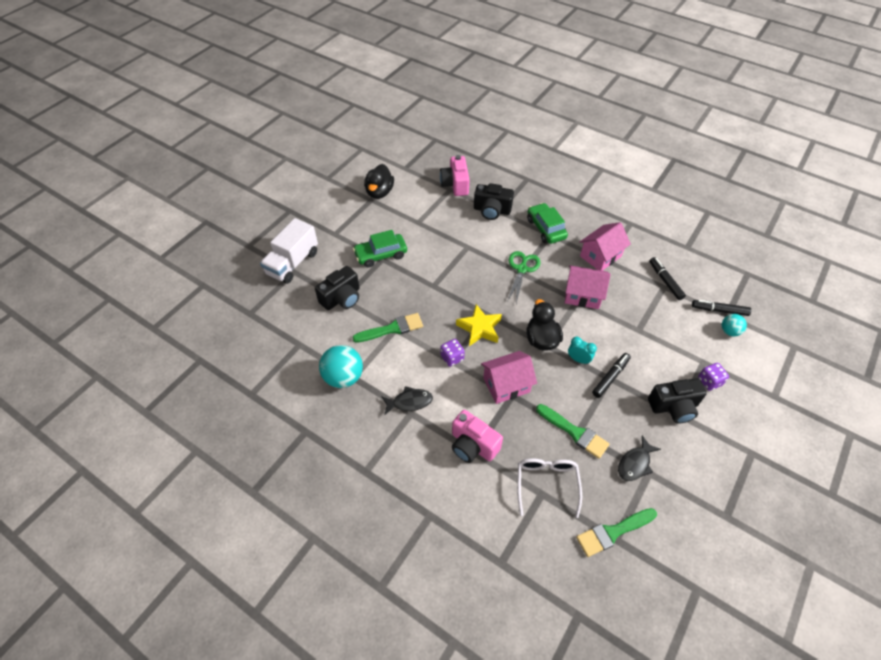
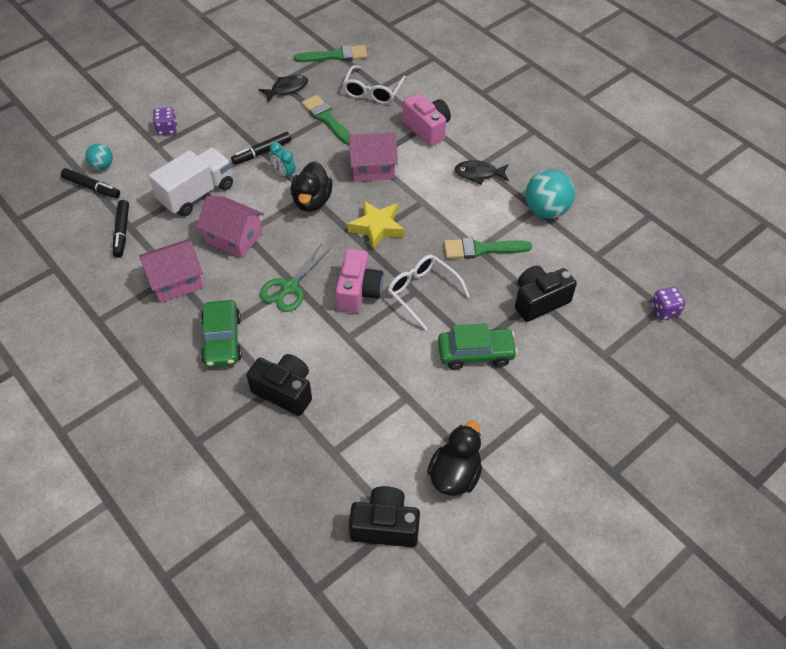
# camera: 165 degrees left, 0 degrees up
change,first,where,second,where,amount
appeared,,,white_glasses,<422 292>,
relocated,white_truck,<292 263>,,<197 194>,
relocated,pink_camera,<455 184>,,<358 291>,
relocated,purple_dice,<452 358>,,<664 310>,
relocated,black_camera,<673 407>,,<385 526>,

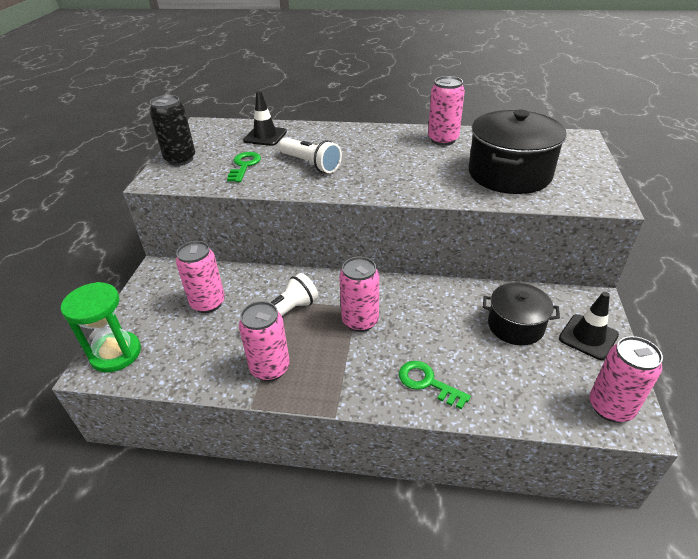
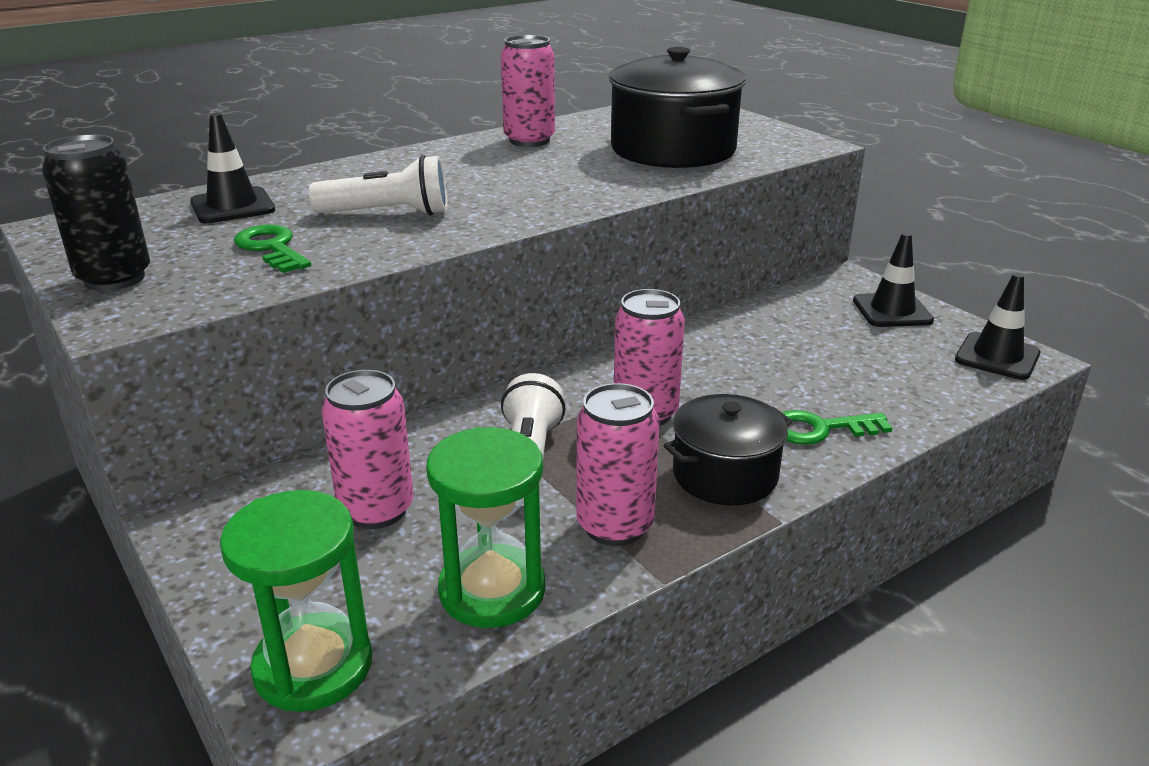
# camera: 45 degrees left, 10 degrees down
change,first,where,second,where,amount
appeared,,,green_hourglass,<492 590>,
relocated,black_pot,<515 326>,,<725 475>,
exchanged,pink_can,<610 407>,black_traffic_cone,<997 357>,

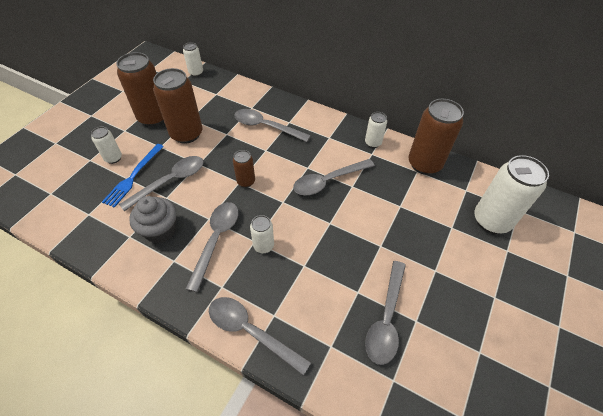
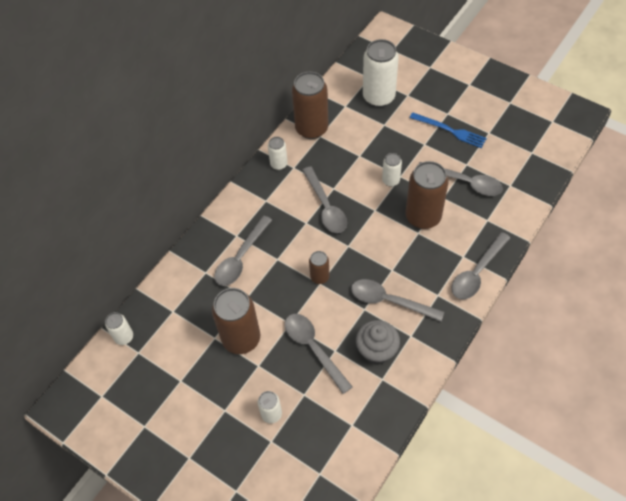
# camera: 80 degrees left, 5 degrees up
change,first,where,second,where,amount
relocated,blue_fork,<133 176>,,<450 131>,
relocated,brown_can,<153 117>,,<423 217>,
relocated,white_can,<263 246>,,<391 180>,

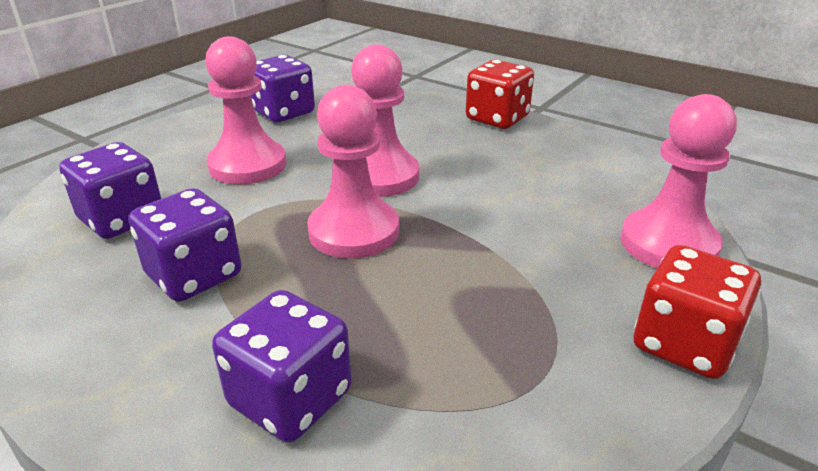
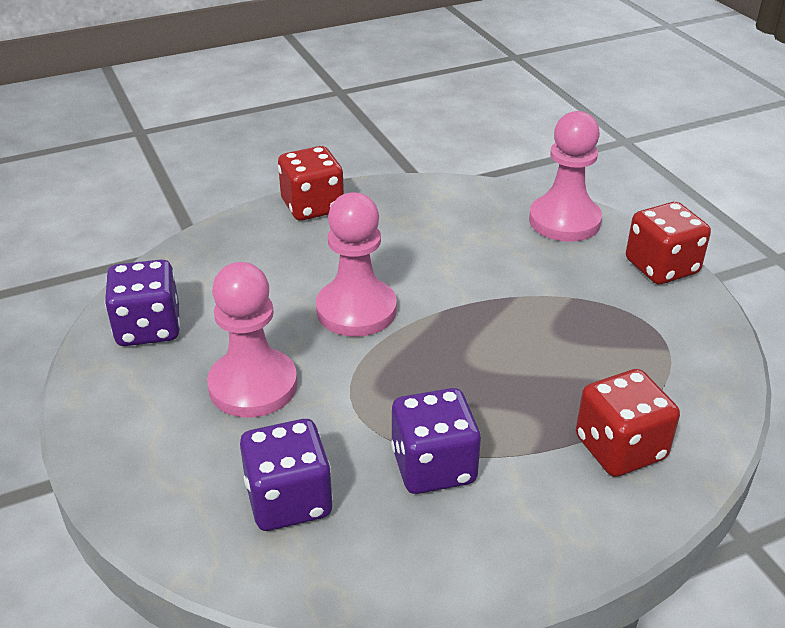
# camera: 60 degrees left, 5 degrees up
change,first,where,second,where,amount
missing,pink_pawn,<354 231>,,,
colour,purple_dice,<290 398>,red_dice,<620 448>,

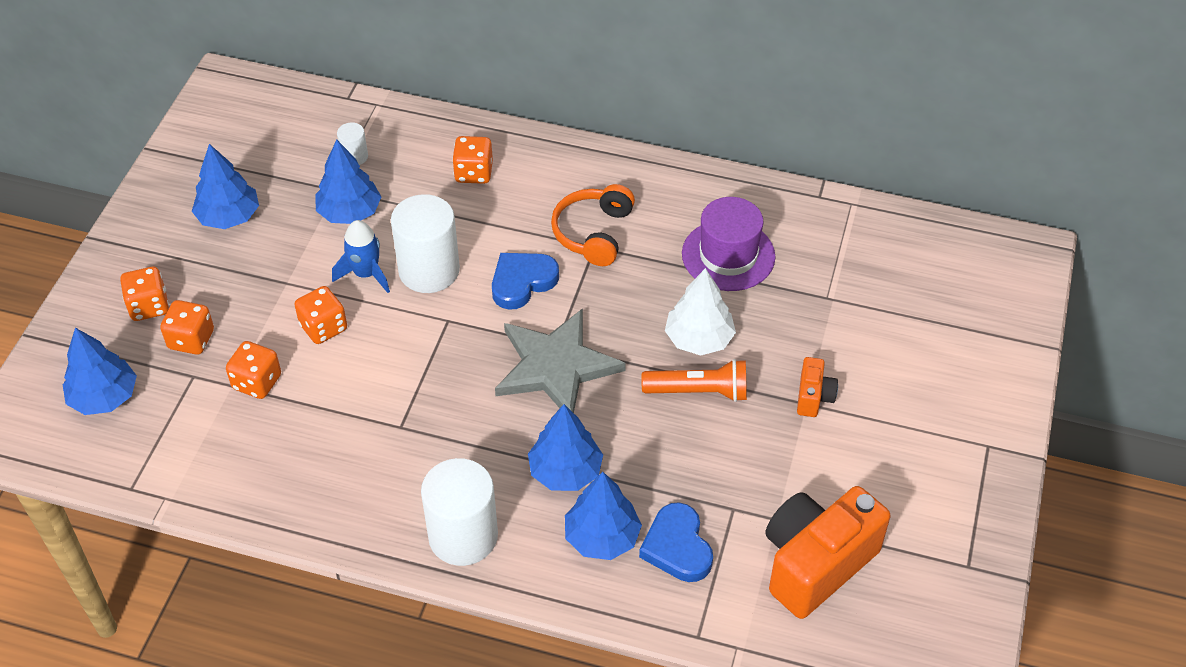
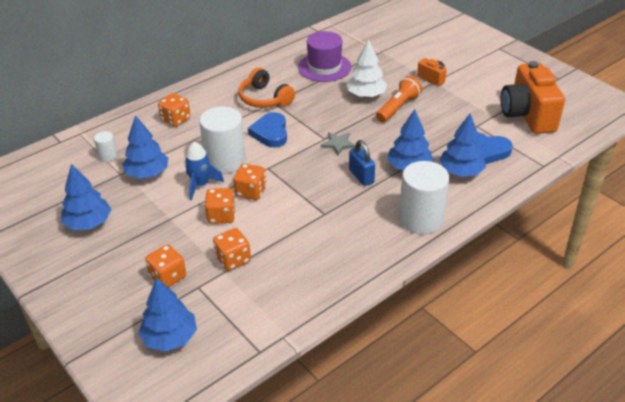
# camera: 55 degrees left, 10 degrees down
change,first,where,second,where,amount
appeared,,,blue_padlock,<361 176>,
relocated,orange_dice,<149 306>,,<251 192>,
size,grey_star,<555 366>,,<338 144>,x0.43

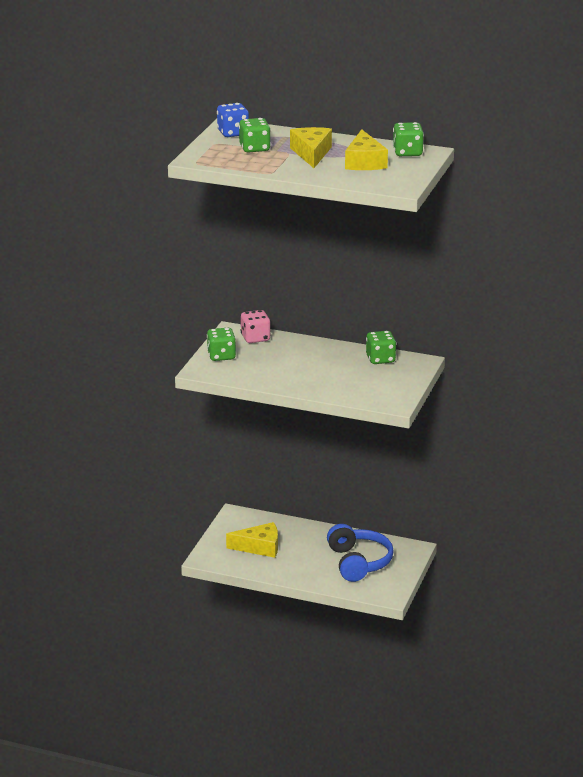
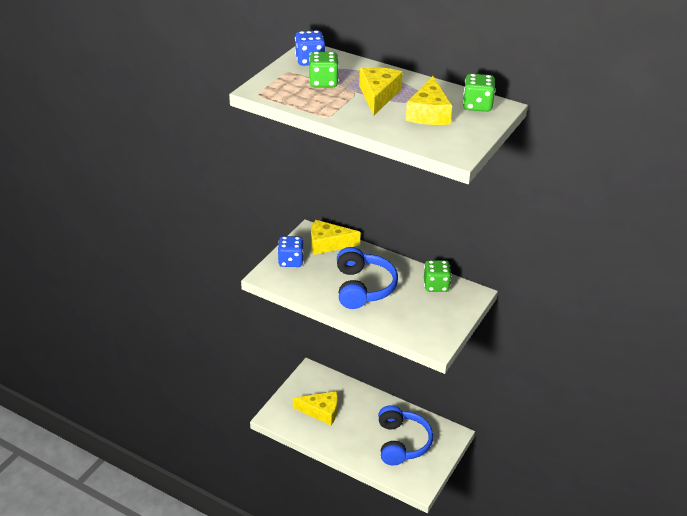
# camera: 10 degrees right, 10 degrees up
change,first,where,second,where,amount
appeared,,,blue_headphones,<363 287>,
exchanged,pink_dice,<255 338>,yellow_cheese,<328 244>,
colour,green_dice,<221 356>,blue_dice,<291 261>,

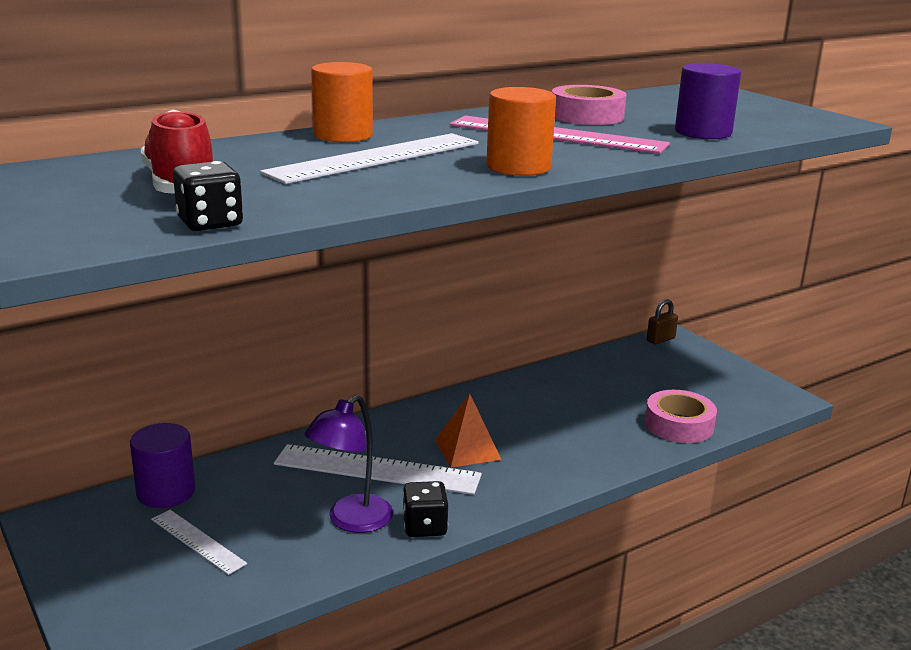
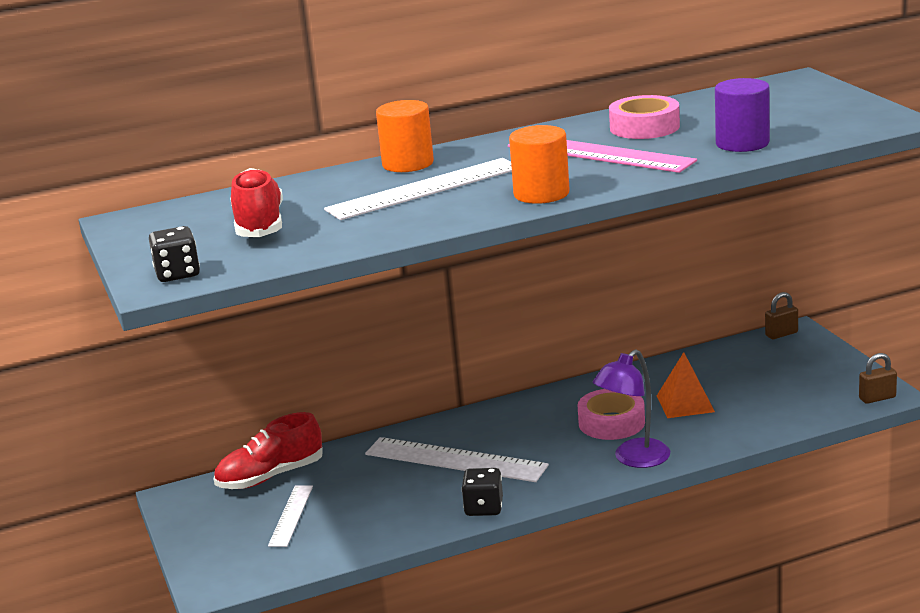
# camera: 15 degrees right, 0 degrees up
change,first,where,second,where,amount
appeared,,,brown_padlock,<877 398>,
relocated,black_dice,<210 223>,,<177 274>,
relocated,purple_lamp,<351 521>,,<634 459>,
relocated,orange_pyramid,<467 449>,,<685 403>,
relocated,pink_tape,<679 425>,,<611 423>,
exchanged,purple_cylinder,<166 492>,red_shoe,<270 476>,
spun,white_ruler,<197 541>,,<291 515>,45 degrees clockwise

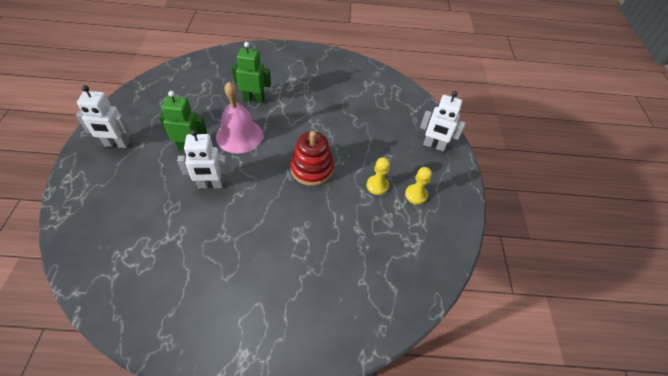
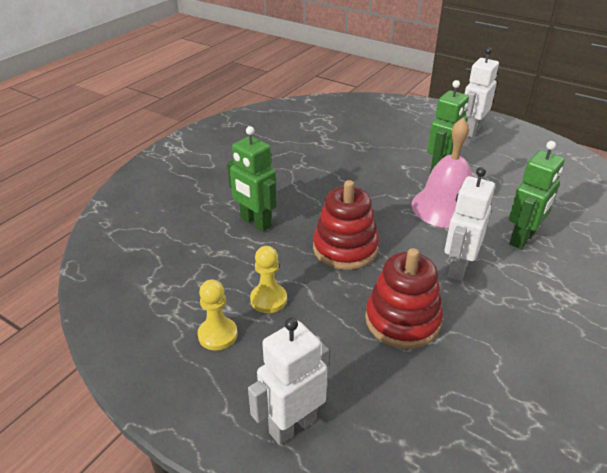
# camera: 125 degrees right, 15 degrees down
change,first,where,second,where,amount
appeared,,,green_robot,<255 222>,
appeared,,,red_stacking_toy,<402 320>,
relocated,white_robot,<211 185>,,<458 268>,

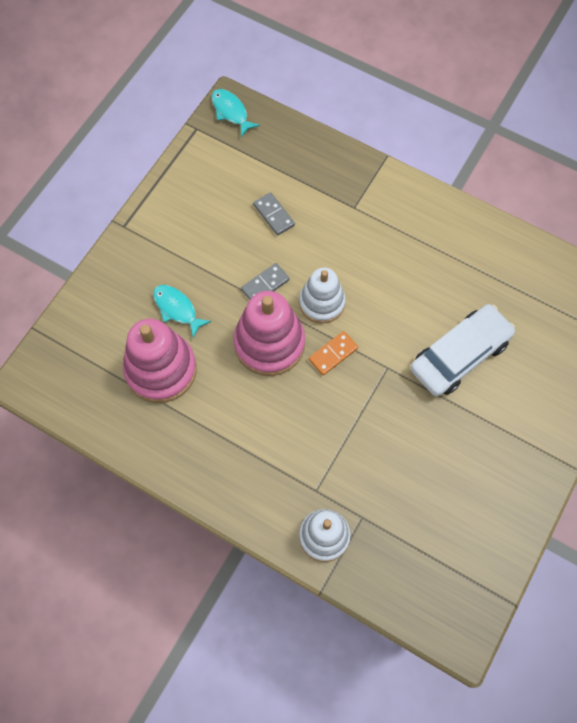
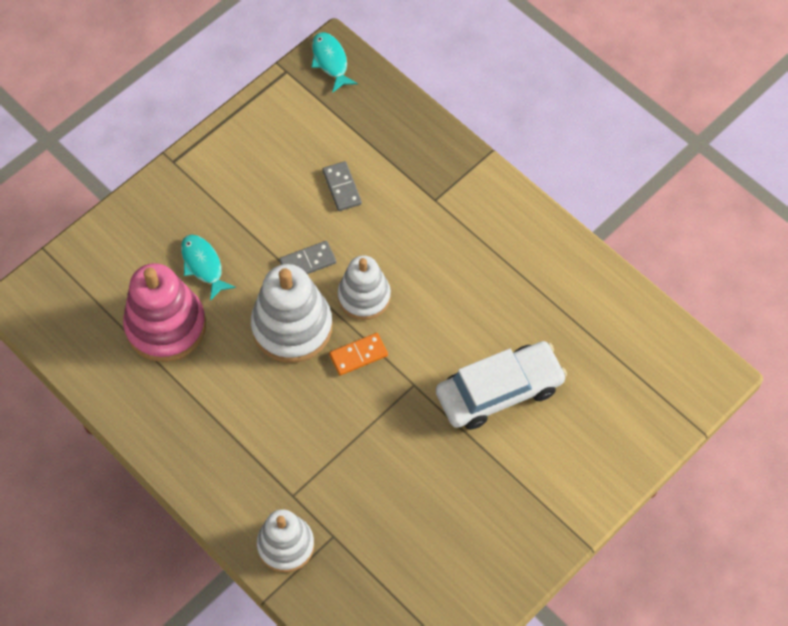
# camera: 15 degrees right, 5 degrees down
change,first,where,second,where,amount
colour,pink_stacking_toy,<269 343>,white_stacking_toy,<292 327>,

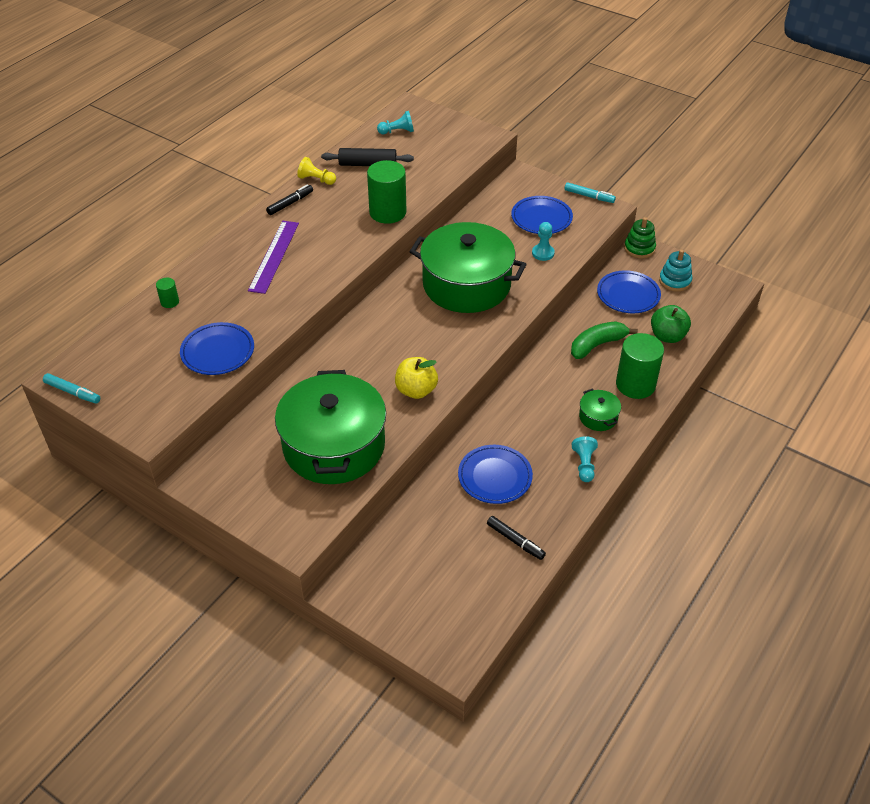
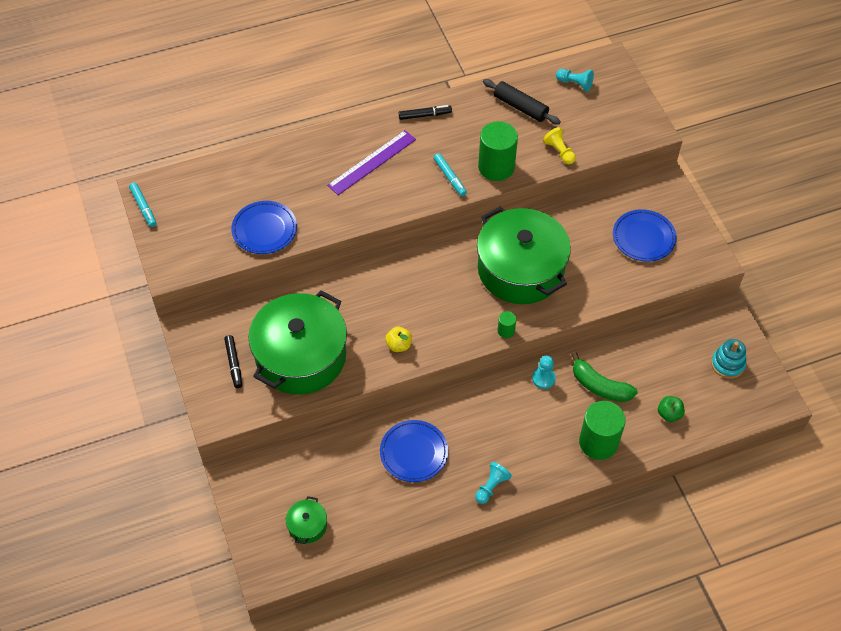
# camera: 35 degrees right, 10 degrees up
change,first,where,second,where,amount
missing,blue_plate,<628 295>,,,
missing,green_stacking_toy,<639 248>,,,
relocated,green_cylinder,<170 302>,,<506 330>,
relocated,yellow_pawn,<316 180>,,<559 151>,
relocated,black_marker,<515 541>,,<234 364>,
relocated,turquoise_pawn,<543 253>,,<543 378>,
relocated,turquoise_marker,<589 196>,,<449 177>,
relocated,green_pot,<598 417>,,<307 525>,
spun,green_banana,<597 345>,,<600 386>,150 degrees counterclockwise
size,yellow_apple,<416 390>,,<398 345>,x0.66
size,green_apple,<667 336>,,<669 414>,x0.66

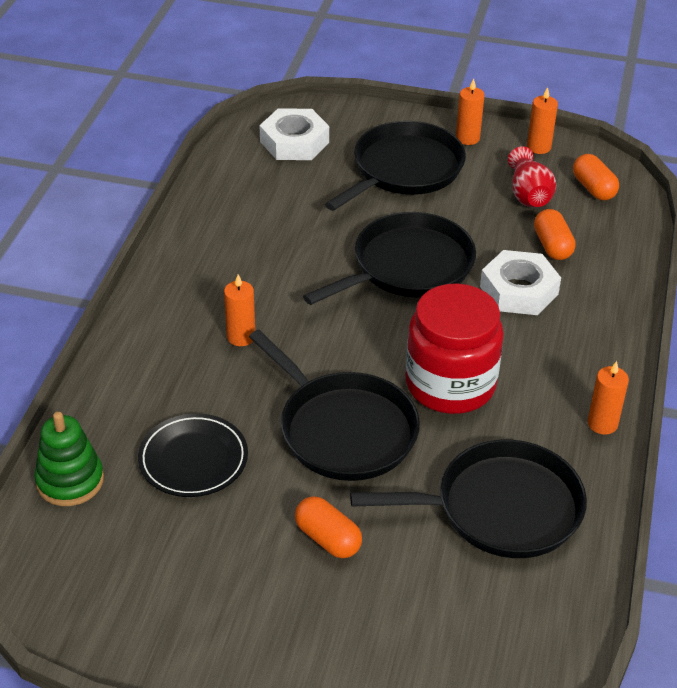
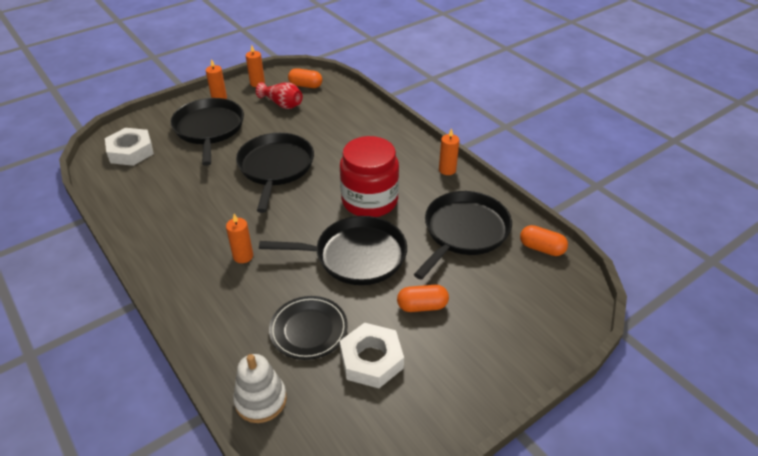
# camera: 50 degrees left, 0 degrees up
change,first,where,second,where,amount
relocated,white_nut,<519 290>,,<371 360>,
relocated,orange_capsule,<552 246>,,<541 248>,
colour,green_stacking_toy,<70 481>,white_stacking_toy,<261 400>,

